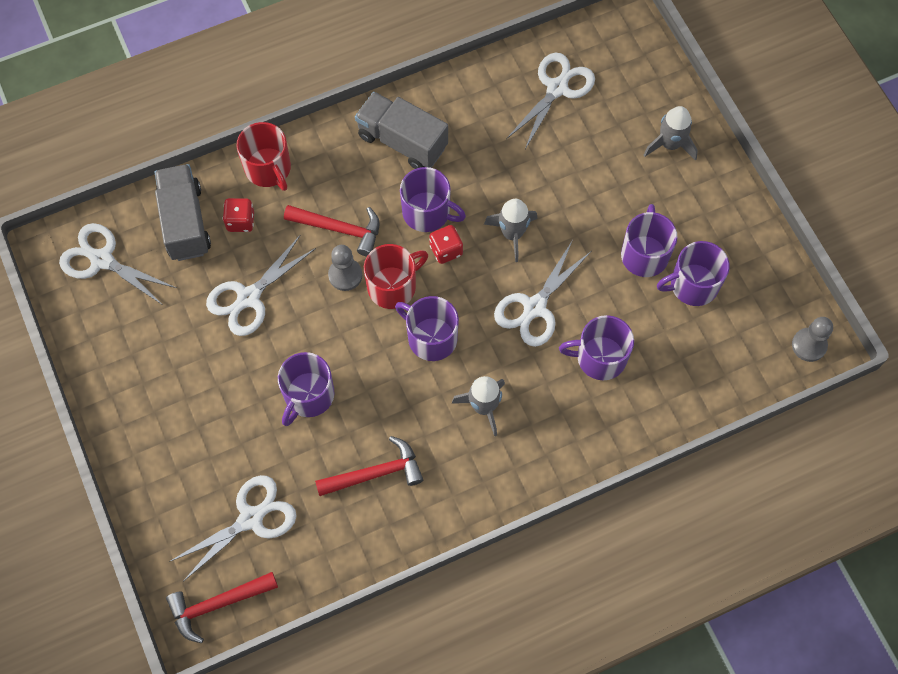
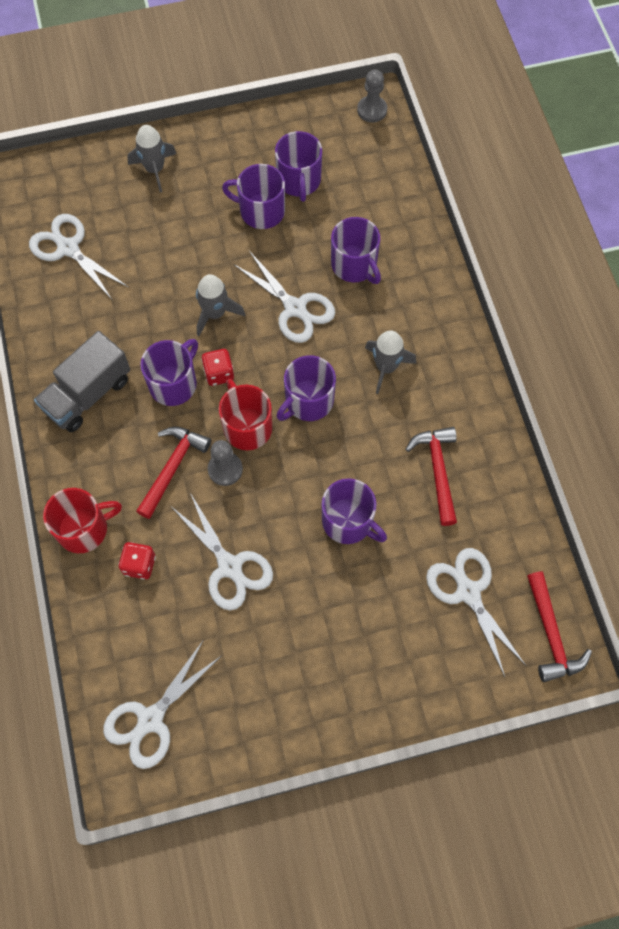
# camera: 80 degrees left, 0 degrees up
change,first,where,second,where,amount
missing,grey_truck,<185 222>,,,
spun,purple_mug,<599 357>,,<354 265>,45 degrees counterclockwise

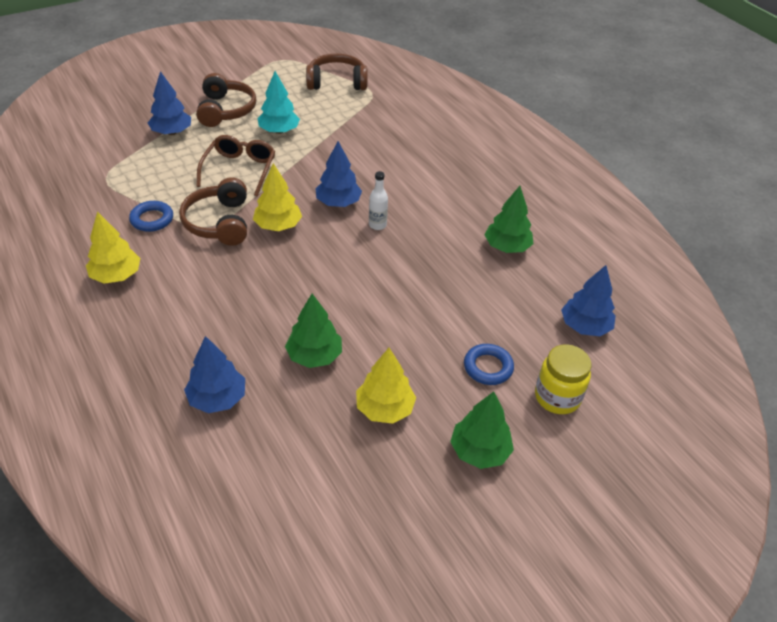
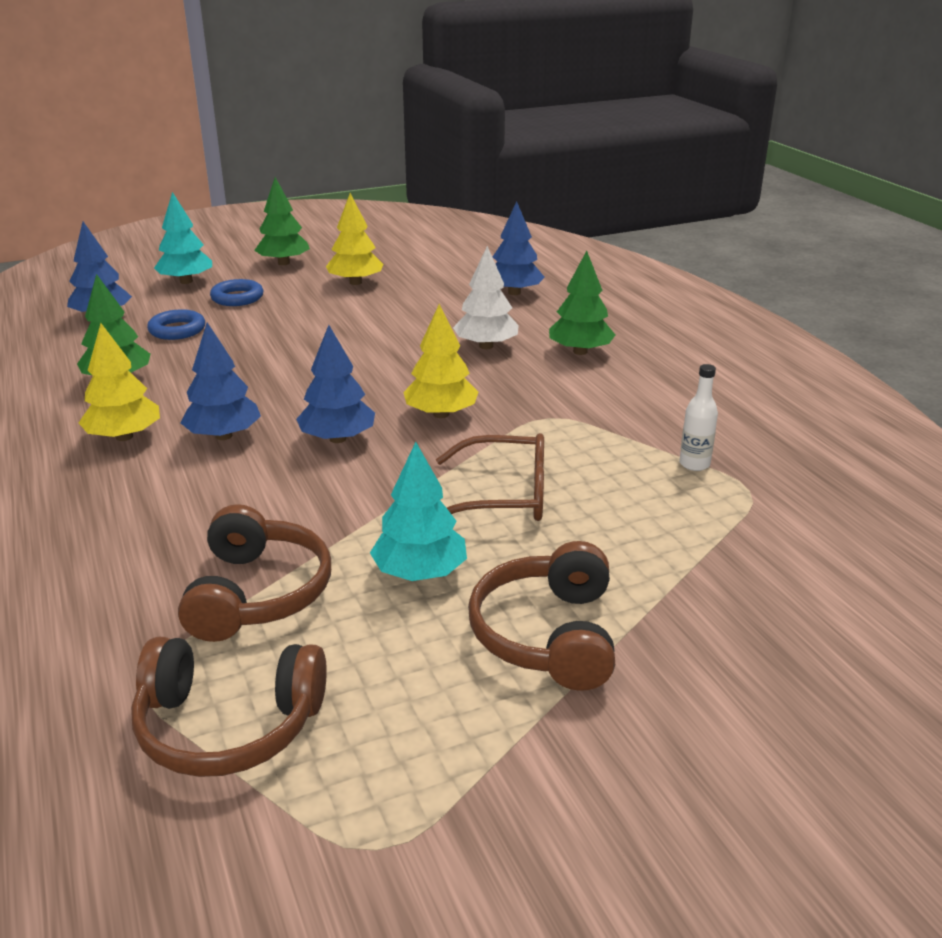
# camera: 170 degrees left, 15 degrees down
change,first,where,second,where,amount
appeared,,,white_tree,<486 346>,
relocated,yellow_tree,<116 275>,,<124 437>,
relocated,blue_ring,<152 219>,,<177 330>,
relocated,blue_tree,<171 132>,,<224 436>,
relocated,brown_headphones,<219 223>,,<258 593>,
relocated,green_tree,<314 356>,,<580 352>,
relocated,white_bottle,<377 225>,,<694 464>,
exchanged,yellow_jar,<557 397>,turquoise_tree,<186 281>,
spun,brown_glasses,<239 169>,,<504 496>,105 degrees counterclockwise

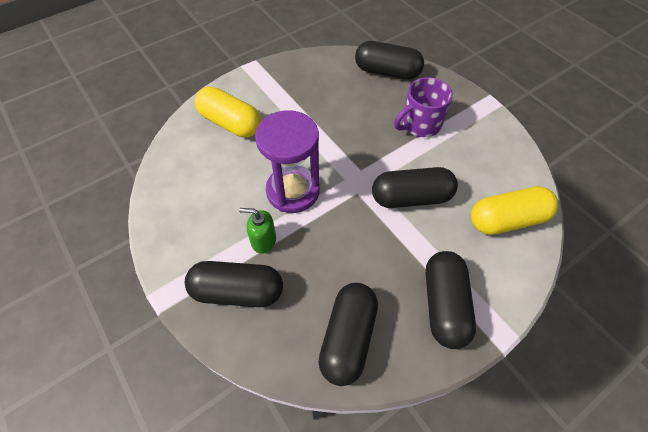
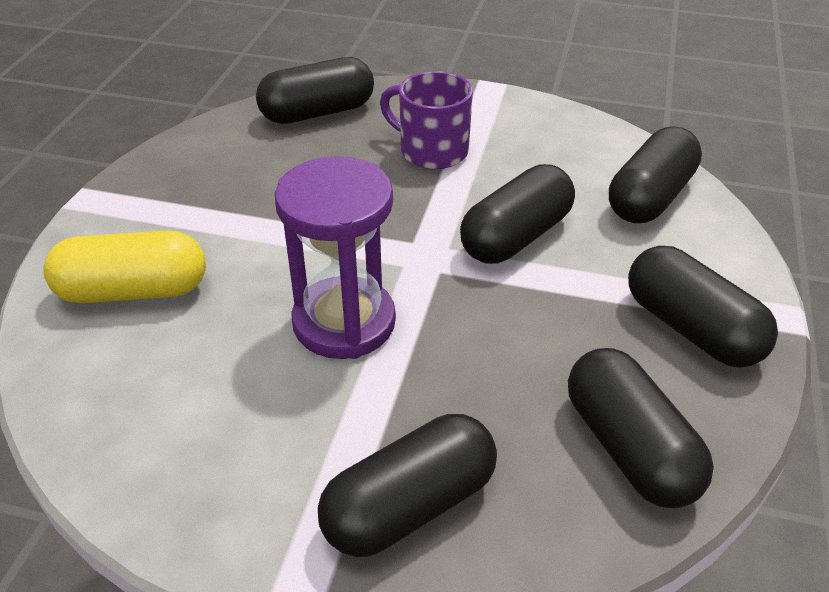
# camera: 40 degrees left, 15 degrees down
change,first,where,second,where,amount
missing,green_soap_dispenser,<263 241>,,,
colour,yellow_capsule,<507 220>,black_capsule,<650 197>,
spun,purple_mug,<420 124>,,<431 151>,105 degrees clockwise

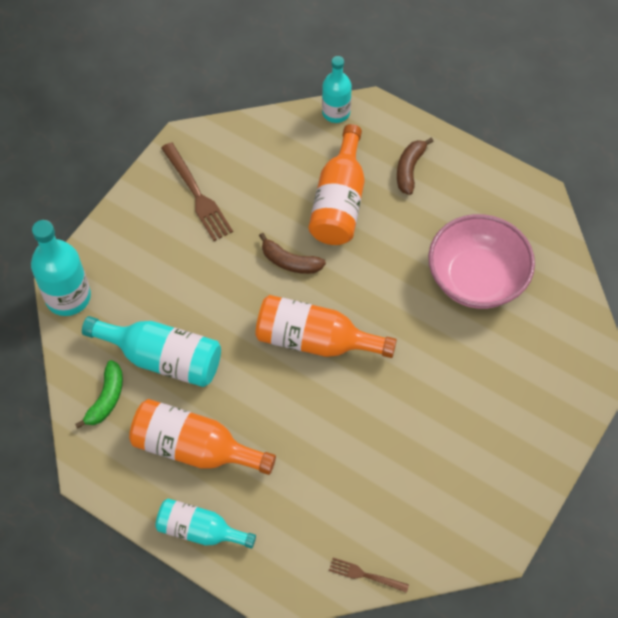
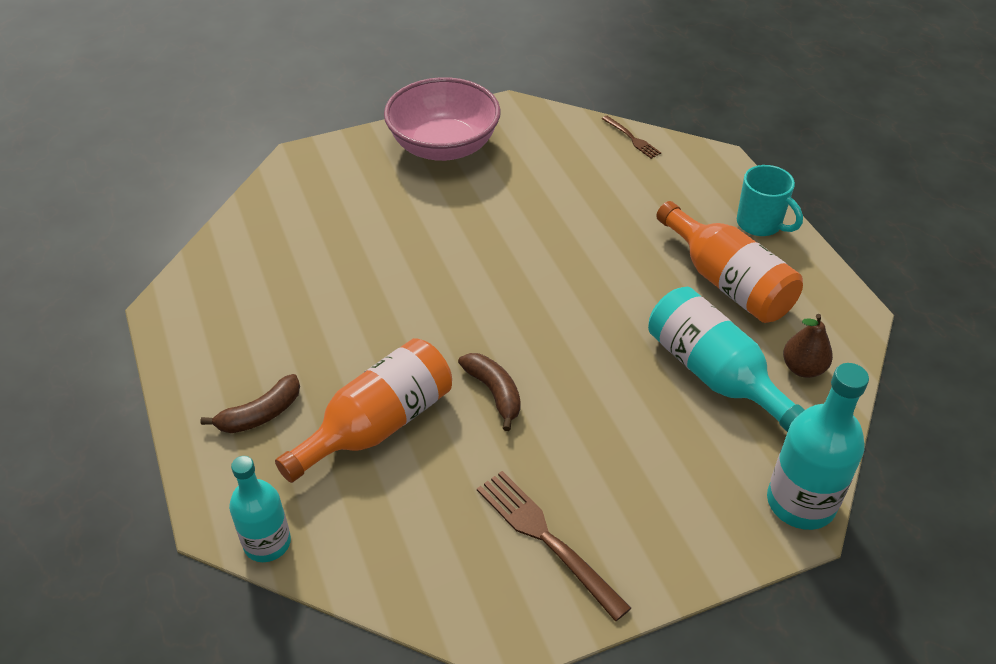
# camera: 145 degrees left, 15 degrees down
change,first,where,second,where,amount
missing,orange_bottle,<315 340>,,,
relocated,pink_bowl,<476 278>,,<444 146>,
exchanged,green_banana,<106 399>,brown_pear,<803 368>,
exchanged,turquoise_bottle,<200 530>,turquoise_mug,<760 224>,
spun,brown_fork,<197 195>,,<545 538>,45 degrees counterclockwise

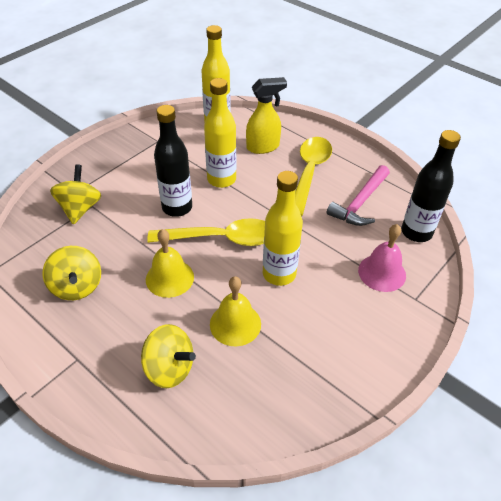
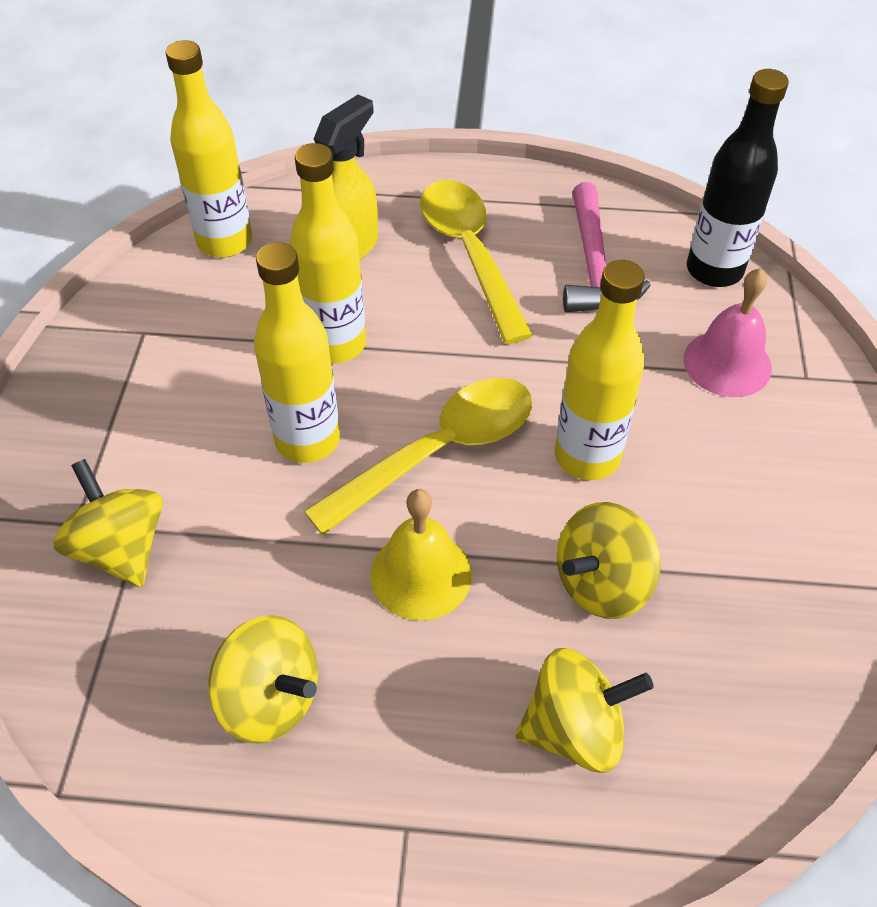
# camera: 35 degrees left, 5 degrees up
change,first,where,second,where,amount
exchanged,yellow_bell,<235 324>,yellow_spinning_top,<601 583>,
colour,black_bottle,<177 207>,yellow_bottle,<307 440>,

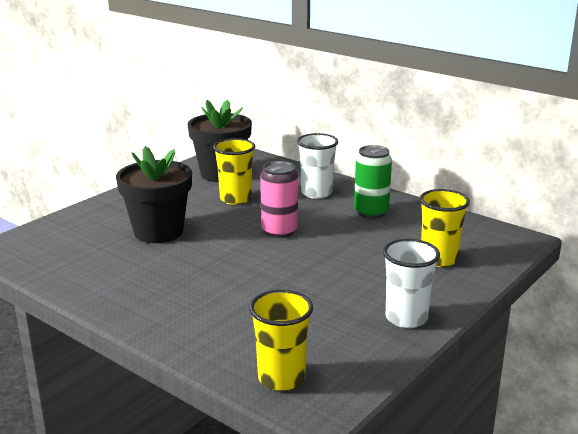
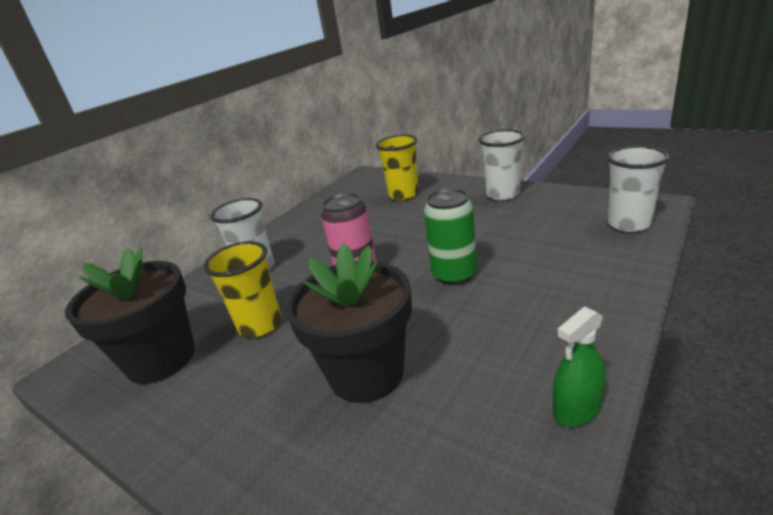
# camera: 90 degrees left, 5 degrees up
change,first,where,second,where,amount
appeared,,,green_spray_bottle,<577 409>,
relocated,green_can,<371 212>,,<454 275>,
colour,yellow_cup,<281 378>,white_cup,<629 224>,

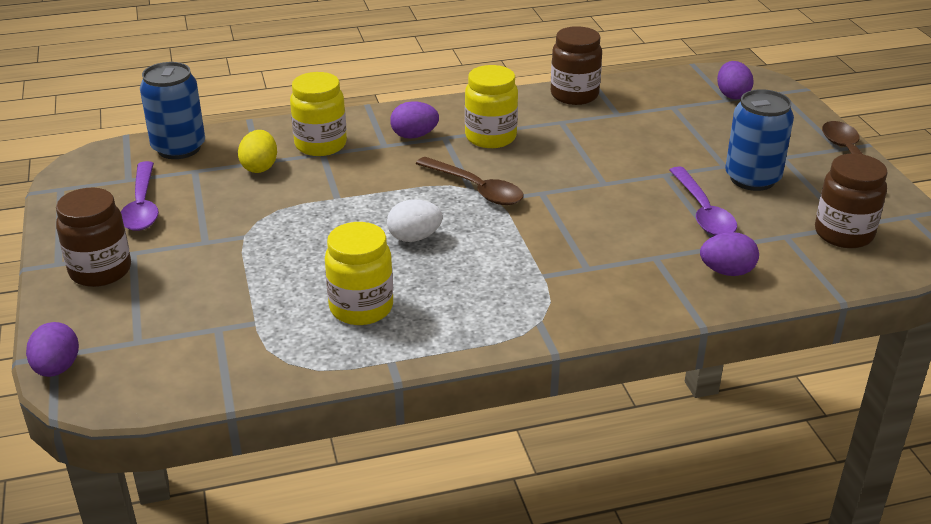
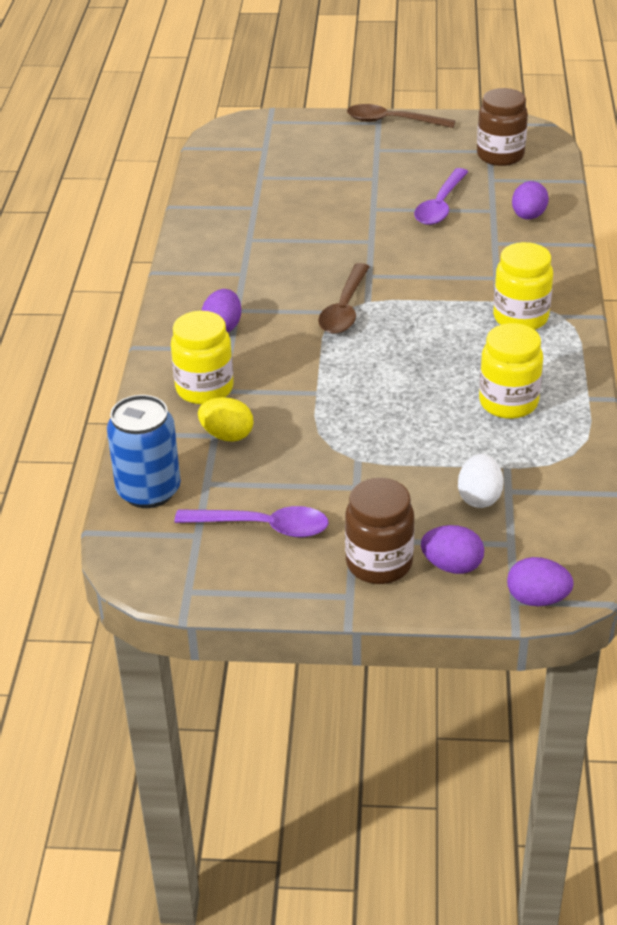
# camera: 70 degrees left, 5 degrees up
change,first,where,second,where,amount
missing,brown_jar,<574 95>,,,
missing,blue_can,<752 179>,,,
relocated,white_egg,<414 237>,,<479 497>,
relocated,yellow_jar,<490 137>,,<520 318>,
relocated,purple_egg,<732 95>,,<452 566>,
spun,brown_spoon,<476 189>,,<344 308>,135 degrees clockwise
spun,purple_spoon,<703 212>,,<440 205>,105 degrees clockwise

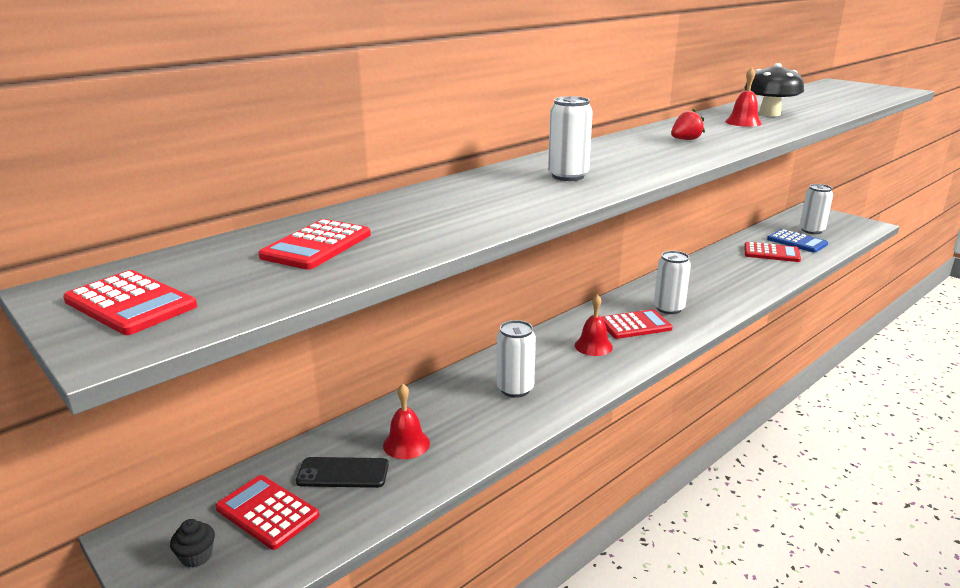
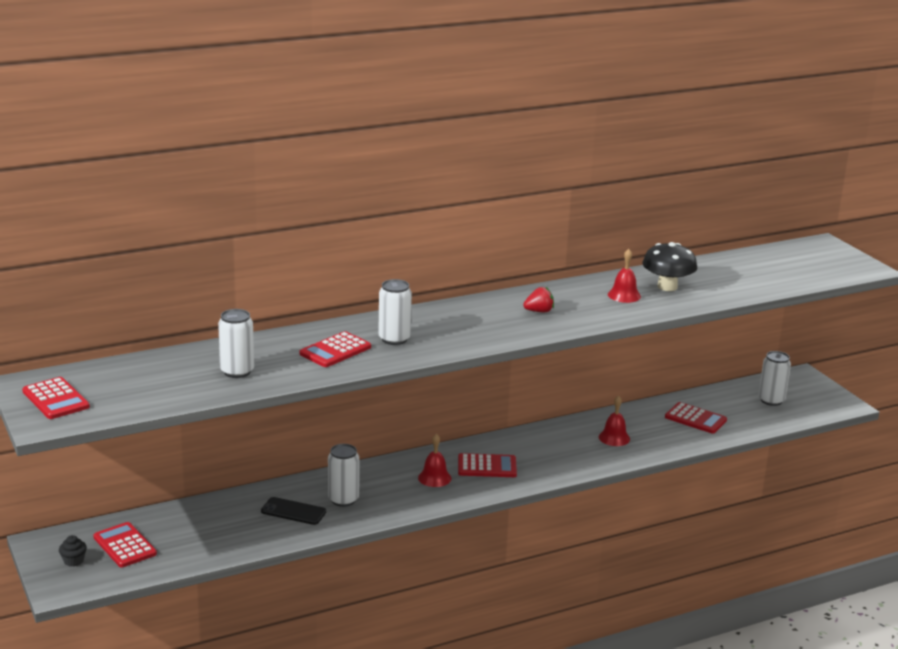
# camera: 15 degrees right, 0 degrees up
change,first,where,second,where,amount
missing,blue_calculator,<797 242>,,,
relocated,red_calculator,<317 246>,,<335 350>,
relocated,black_phone,<343 473>,,<293 511>,
relocated,red_bell,<406 444>,,<614 438>,
relocated,white_can,<669 308>,,<237 371>,

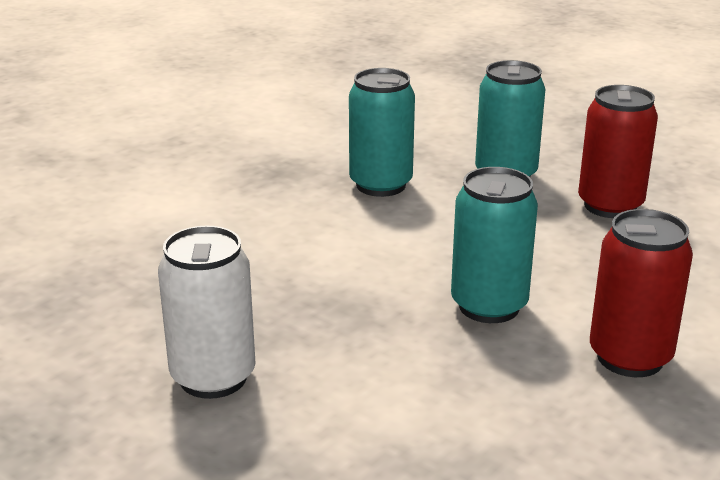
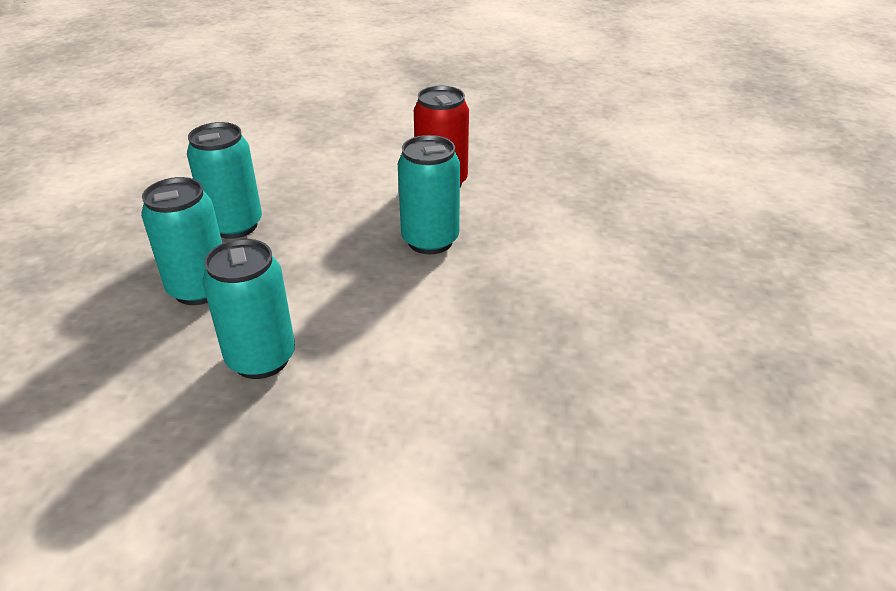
# camera: 120 degrees left, 10 degrees up
change,first,where,second,where,amount
missing,white_can,<213 377>,,,
colour,red_can,<610 206>,turquoise_can,<235 226>,

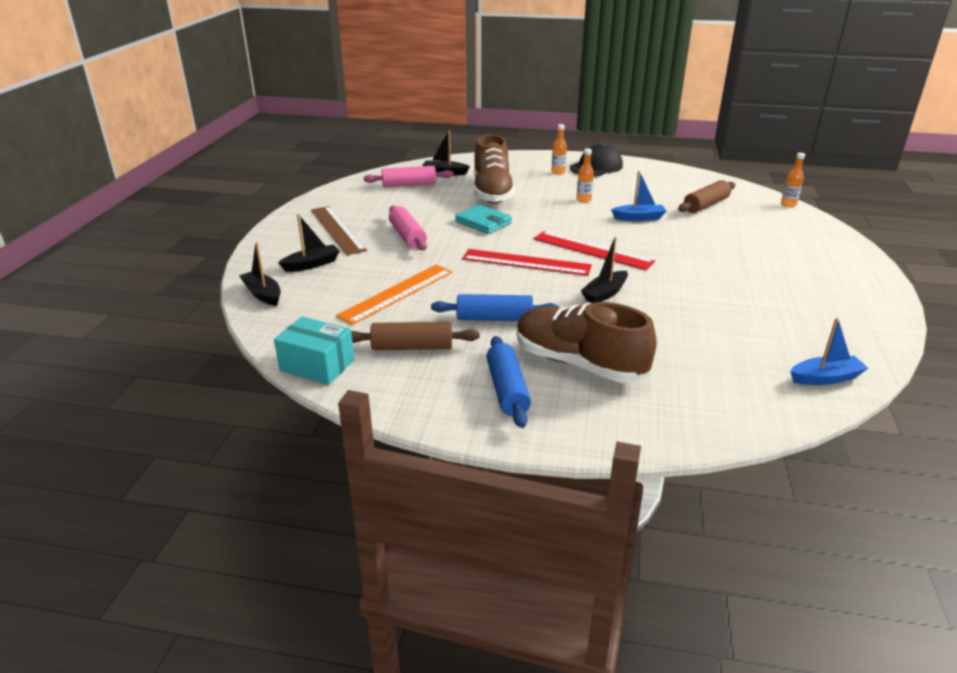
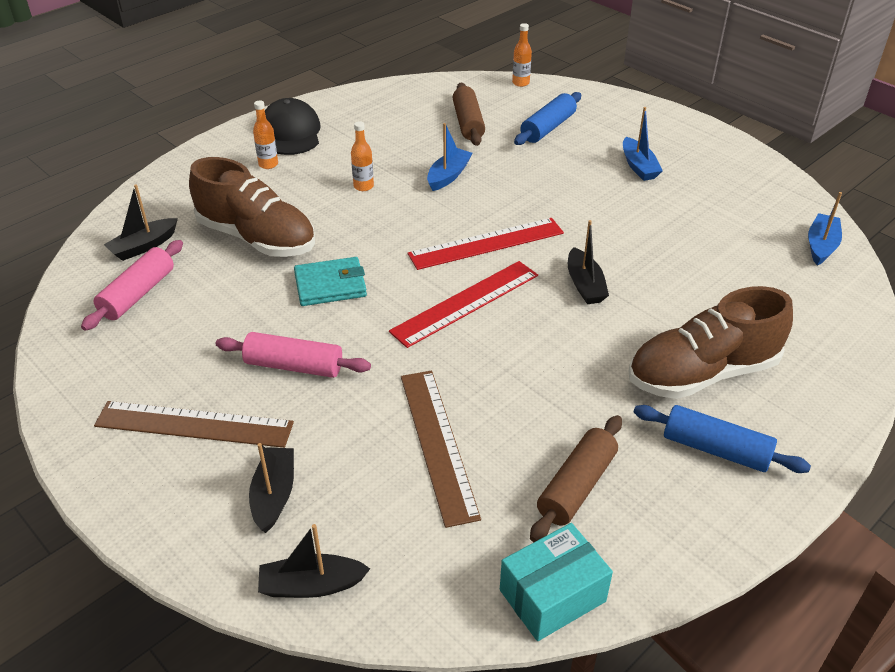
# camera: 55 degrees left, 10 degrees up
change,first,where,second,where,amount
appeared,,,blue_boat,<638 166>,
relocated,blue_rolling_pin,<494 318>,,<548 128>,
colour,orange_ruler,<397 293>,brown_ruler,<438 443>,

